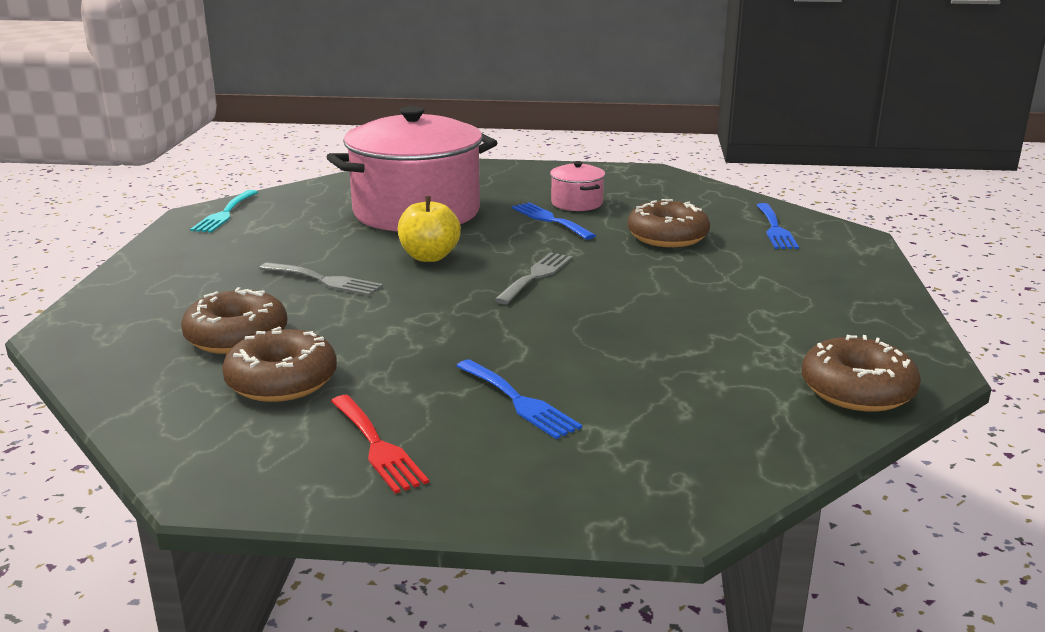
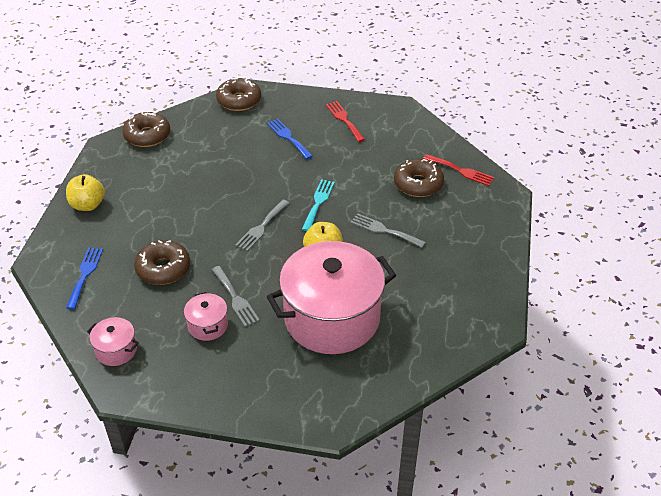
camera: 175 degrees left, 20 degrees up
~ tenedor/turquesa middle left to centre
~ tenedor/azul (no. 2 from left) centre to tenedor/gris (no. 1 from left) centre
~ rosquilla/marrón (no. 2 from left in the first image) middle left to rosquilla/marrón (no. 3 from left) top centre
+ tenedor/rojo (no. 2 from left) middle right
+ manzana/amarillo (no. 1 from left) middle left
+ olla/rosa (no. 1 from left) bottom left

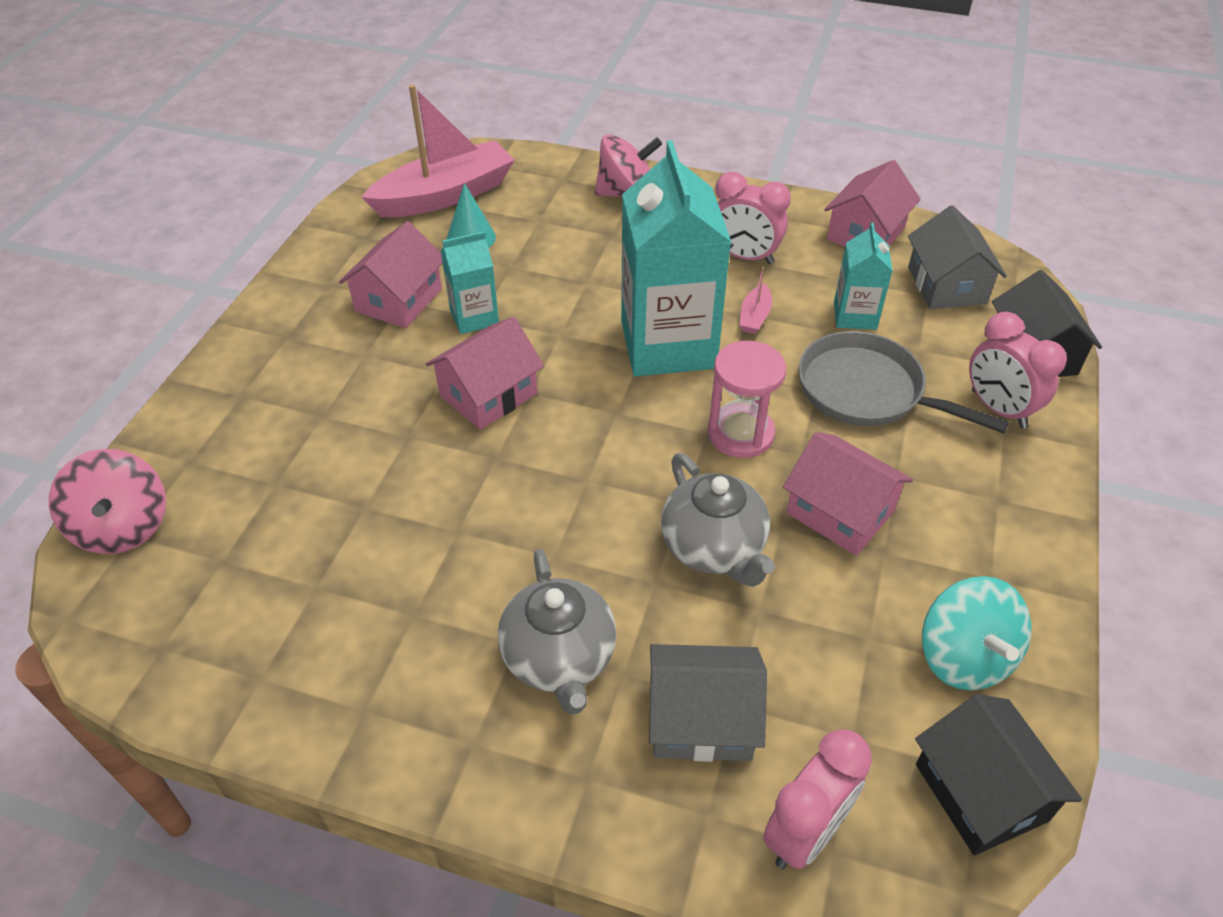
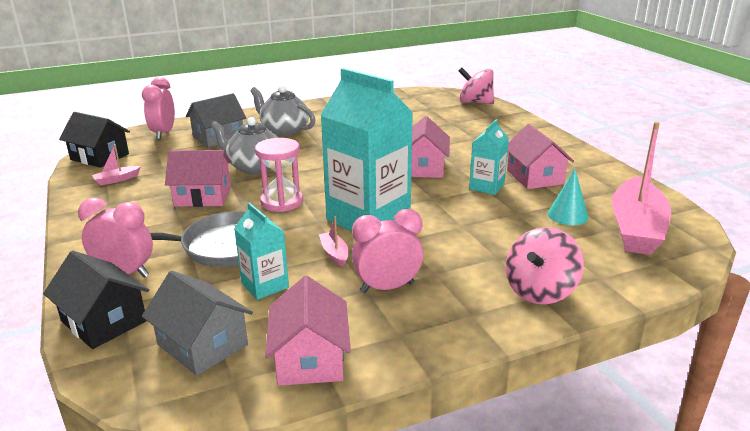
camera: 140 degrees right, 20 degrees down
~ peonza/turquesa bottom right to barco/rosa (no. 1 from left) middle left

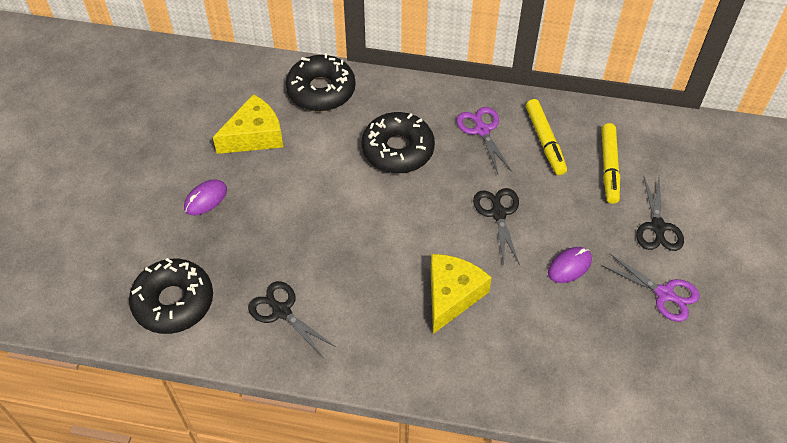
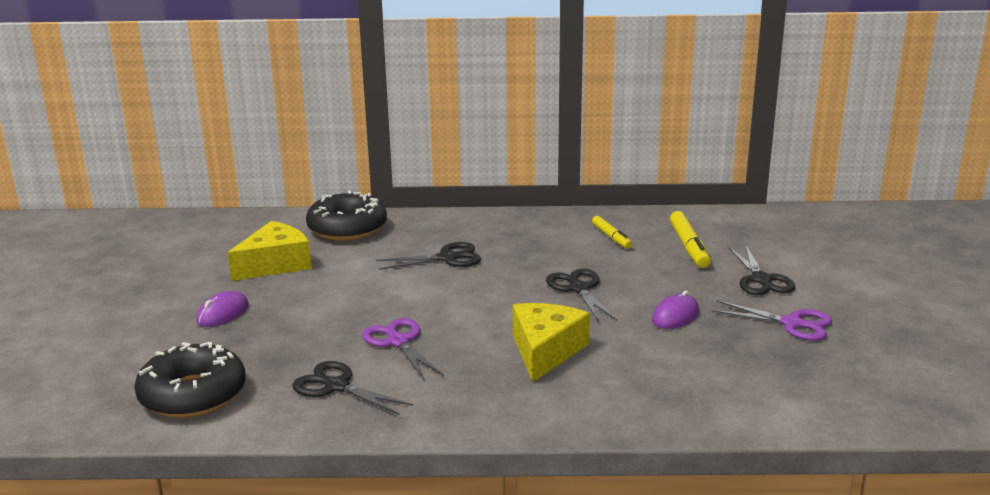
camera: 10 degrees left, 30 degrees down
~ rotulador/amarillo (no. 1 from left) top right = centre x0.64
~ tijeras/morado (no. 1 from left) top centre to bottom centre
~ rosquilla/negro (no. 3 from left) top centre to tijeras/negro (no. 2 from left) centre

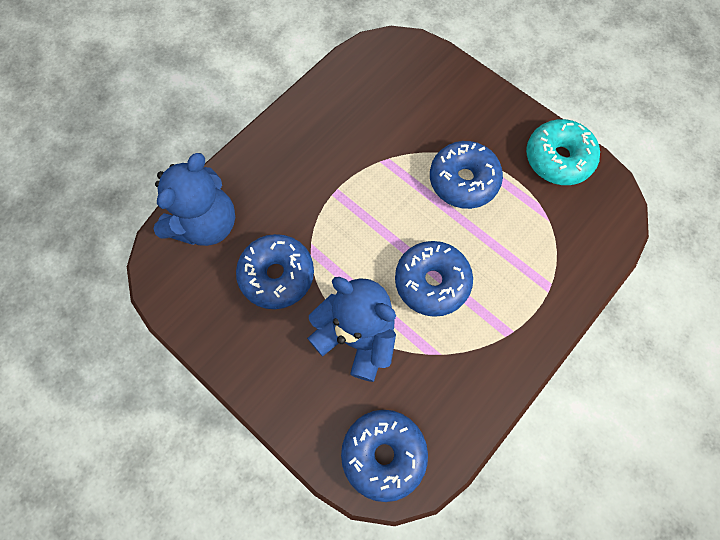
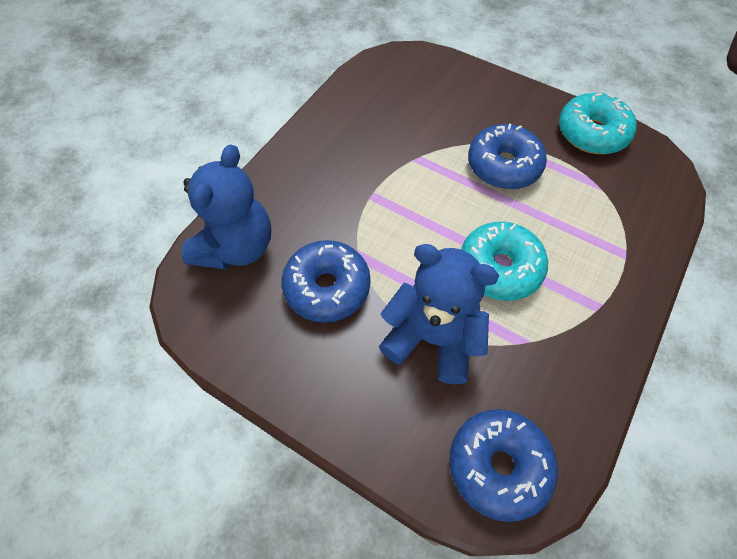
camera: 10 degrees left, 10 degrees down
~ rosquilla/azul (no. 3 from left) centre to rosquilla/turquesa (no. 1 from left) middle right

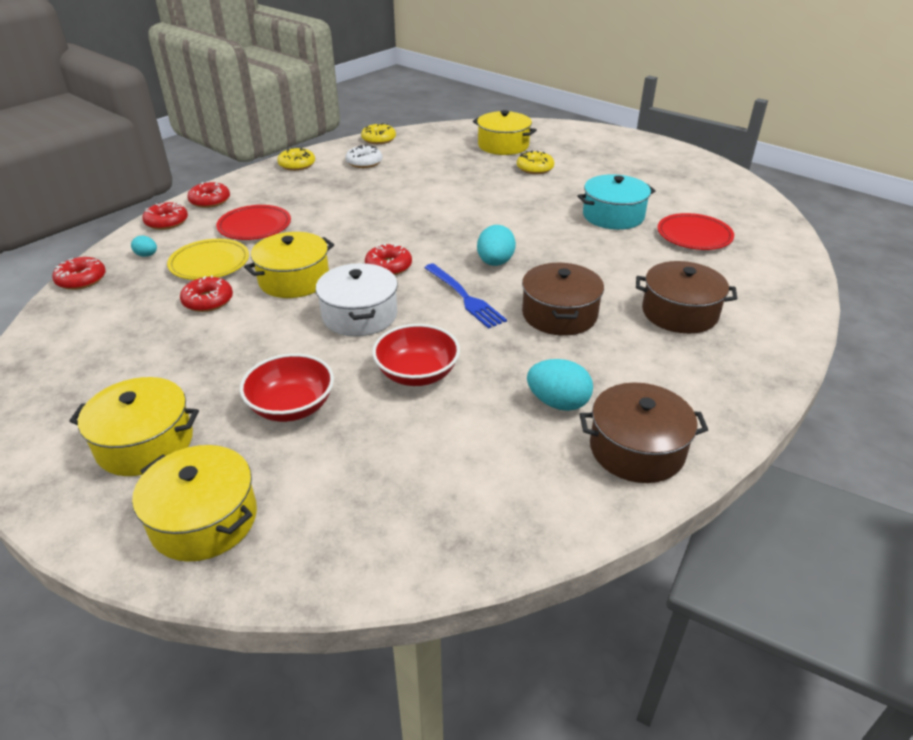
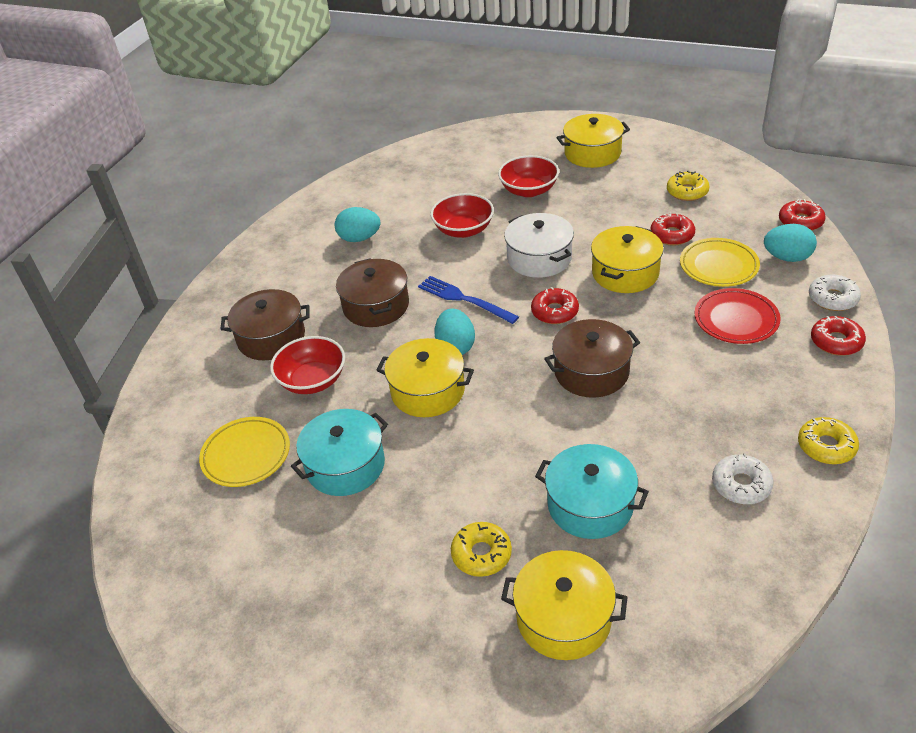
camera: 165 degrees right, 5 degrees up
~ rosquilla/amarillo (no. 2 from left) top centre to top right
~ rosquilla/rojo (no. 2 from left) top left to rosquilla/blanco (no. 2 from left) middle right
~ plato/rojo (no. 2 from left) top right to plato/amarillo (no. 1 from left) middle left
~ huevo/turquesa (no. 1 from left in the first image) top left = top right x1.81
~ olla/marrón (no. 2 from left in the first image) middle right to olla/marrón (no. 3 from left) centre
~ olla/amarillo (no. 2 from left in the first image) bottom left to olla/amarillo (no. 1 from left) centre
+ cuenco/rojo (no. 1 from left) centre
+ olla/turquesa (no. 2 from left) bottom centre

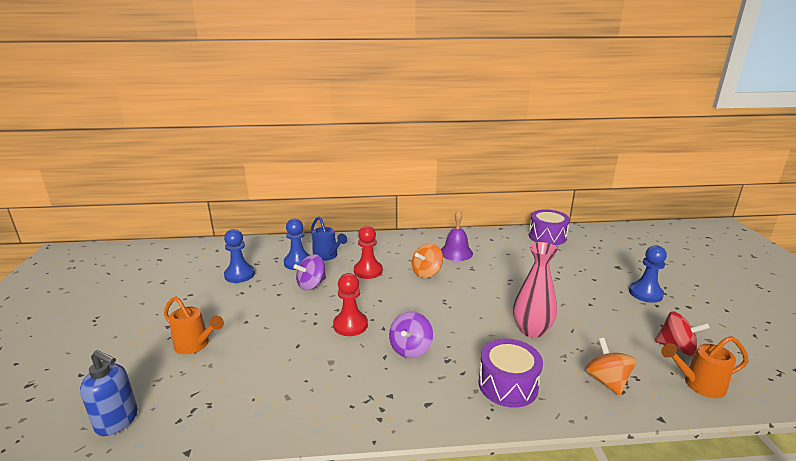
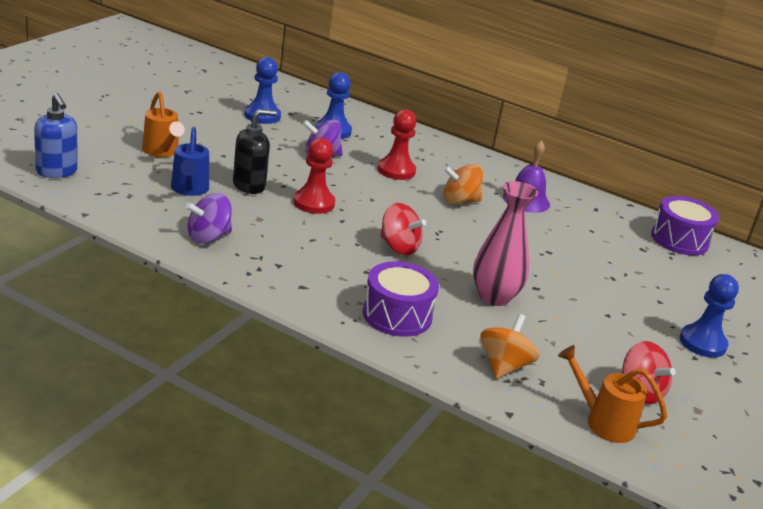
camera: 30 degrees right, 5 degrees up
~ regadera/azul centre to top left
~ peonza/morado (no. 2 from left in the first image) bottom centre to peonza/morado (no. 1 from left) middle left
+ dispensador de jabón/negro top centre
+ peonza/rojo (no. 1 from left) centre

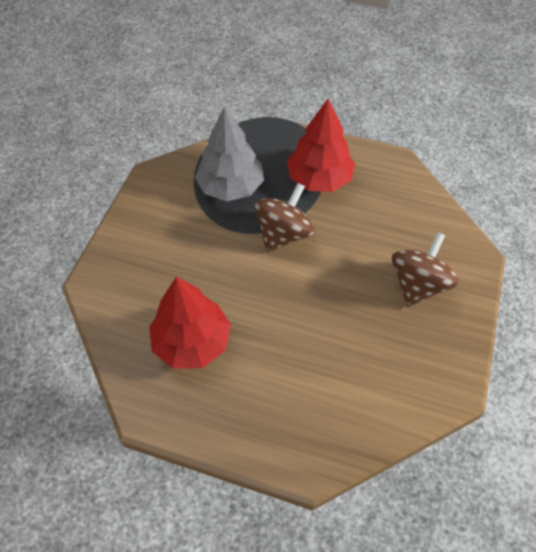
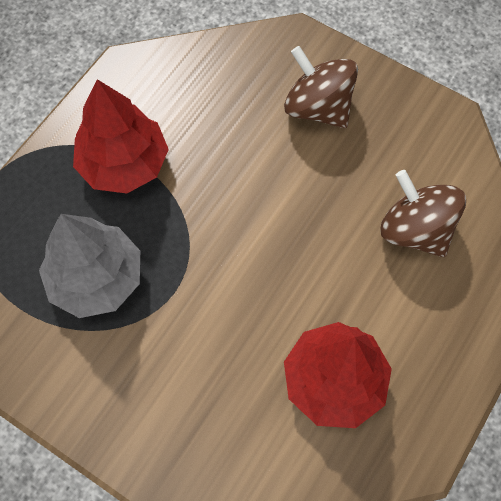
camera: 75 degrees left, 10 degrees up
~ peonza/marrón (no. 1 from left in the first image) centre to peonza/marrón (no. 2 from left) middle right

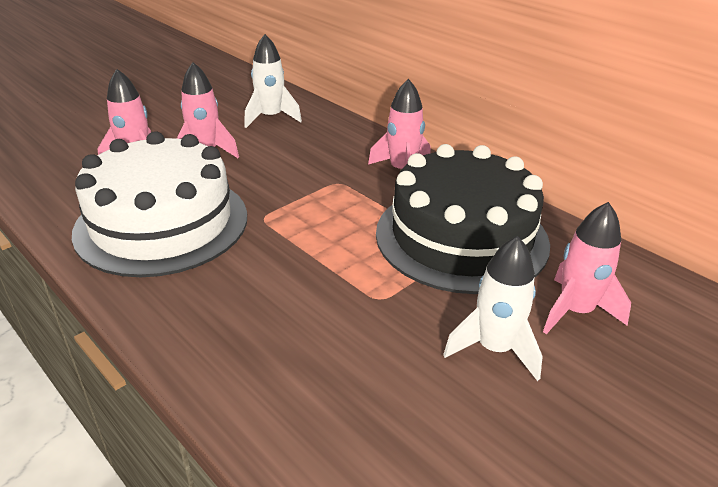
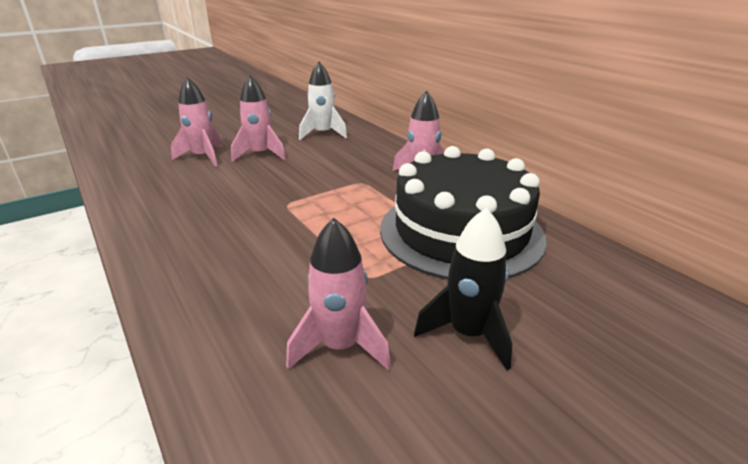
camera: 10 degrees right, 5 degrees down
- tarta/blanco middle left
~ cohete/rosa (no. 4 from left in the first image) middle right to cohete/rosa (no. 3 from left) centre
~ cohete/blanco (no. 2 from left) middle right to cohete/negro centre

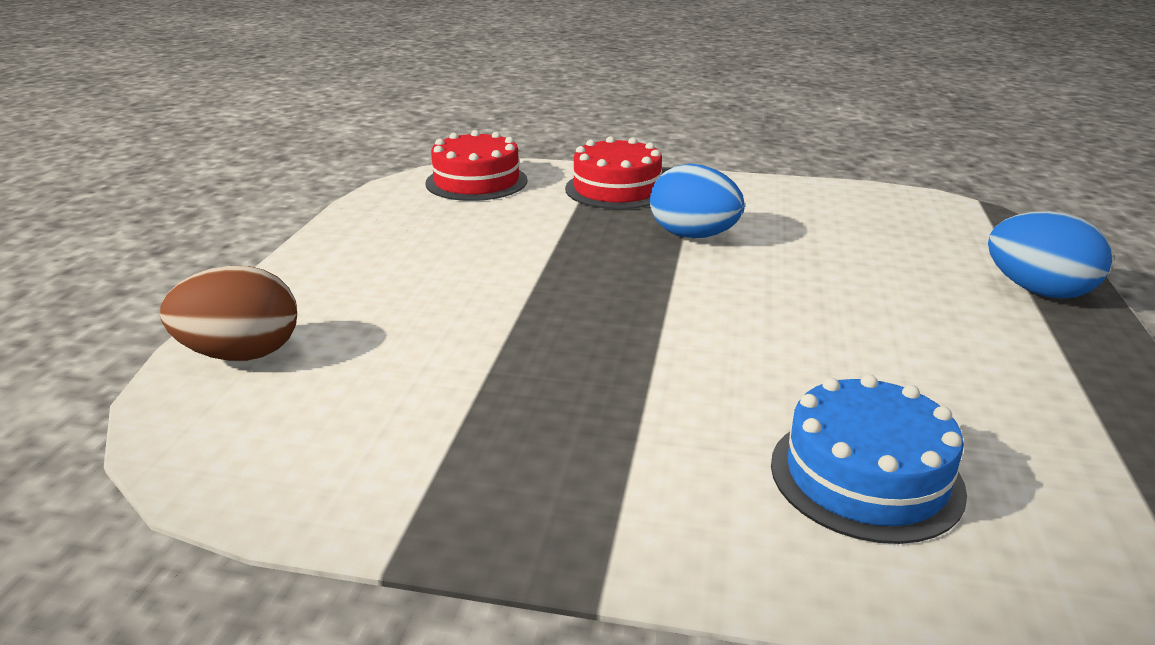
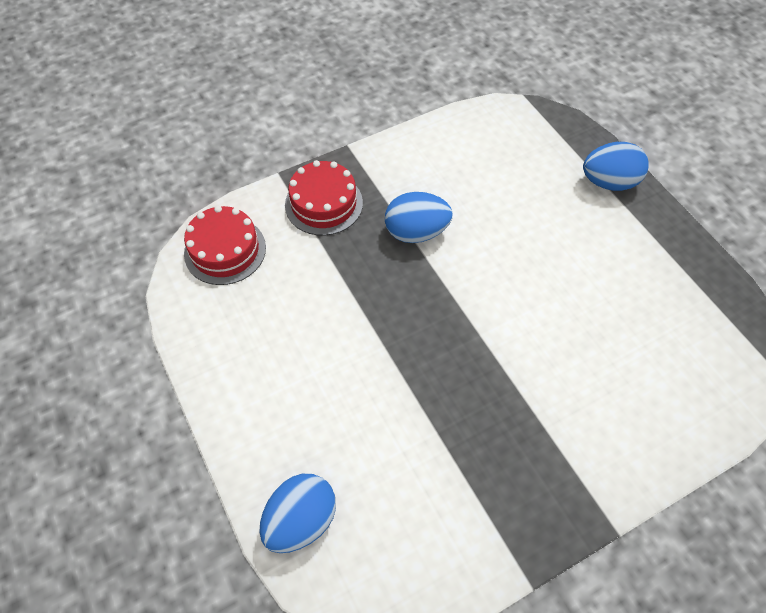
camera: 40 degrees left, 30 degrees up
~ huevo/marrón middle left to huevo/azul (no. 1 from left) bottom centre
- tarta/azul bottom right

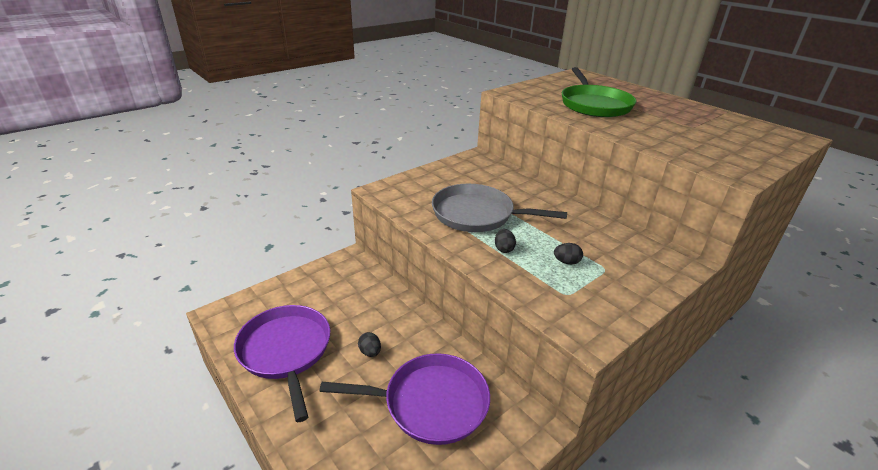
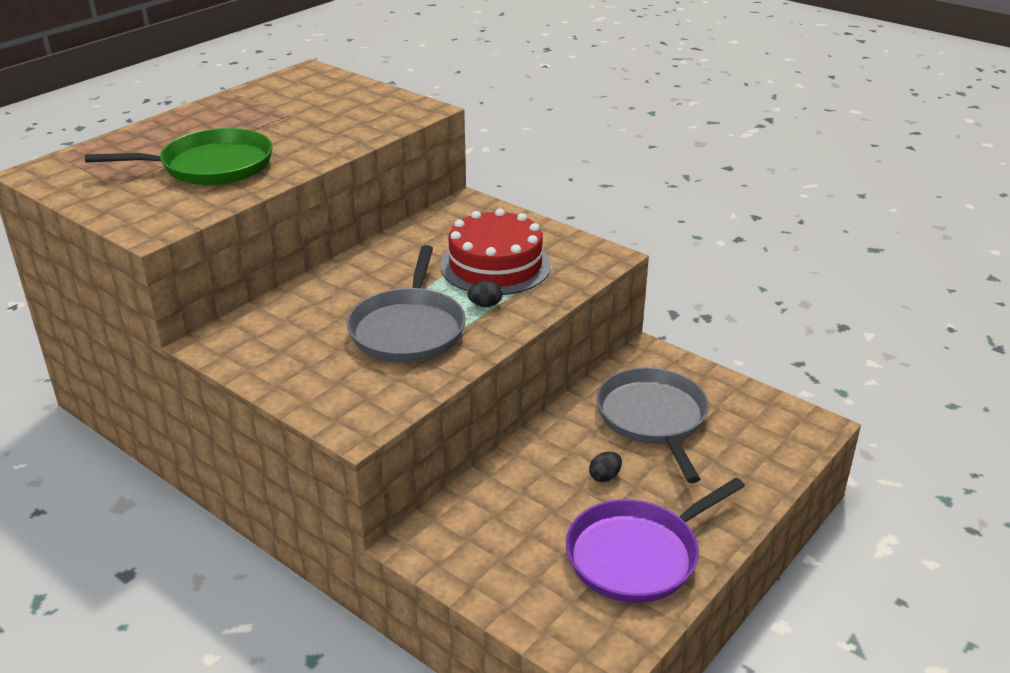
camera: 100 degrees left, 0 degrees up
~ huevo/negro (no. 3 from left) centre to tarta/rojo centre
~ sartén/morado (no. 2 from left) bottom centre to sartén/gris (no. 2 from left) centre

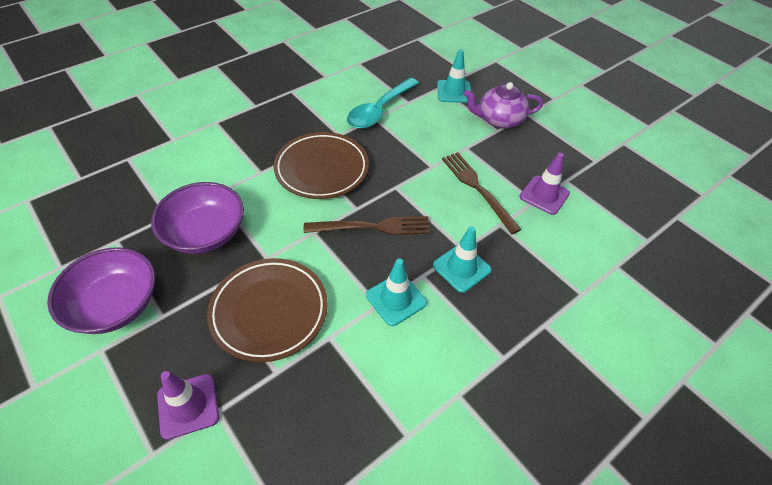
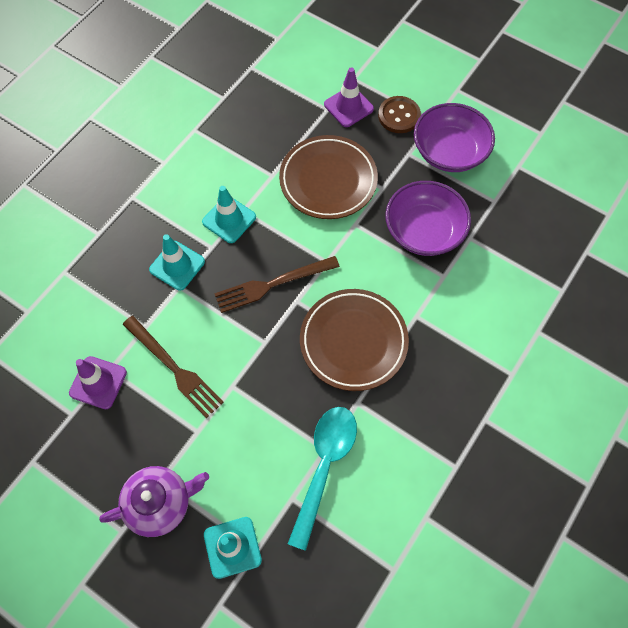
camera: 165 degrees right, 15 degrees up
+ botón/marrón top centre

